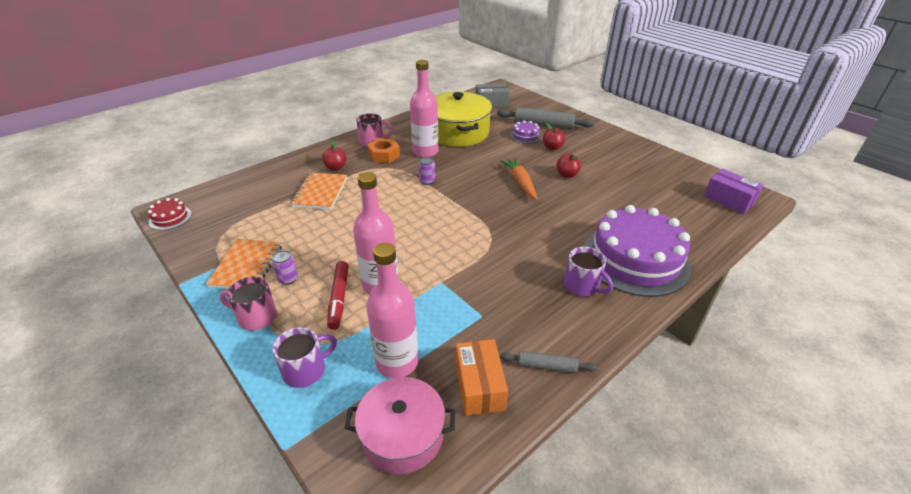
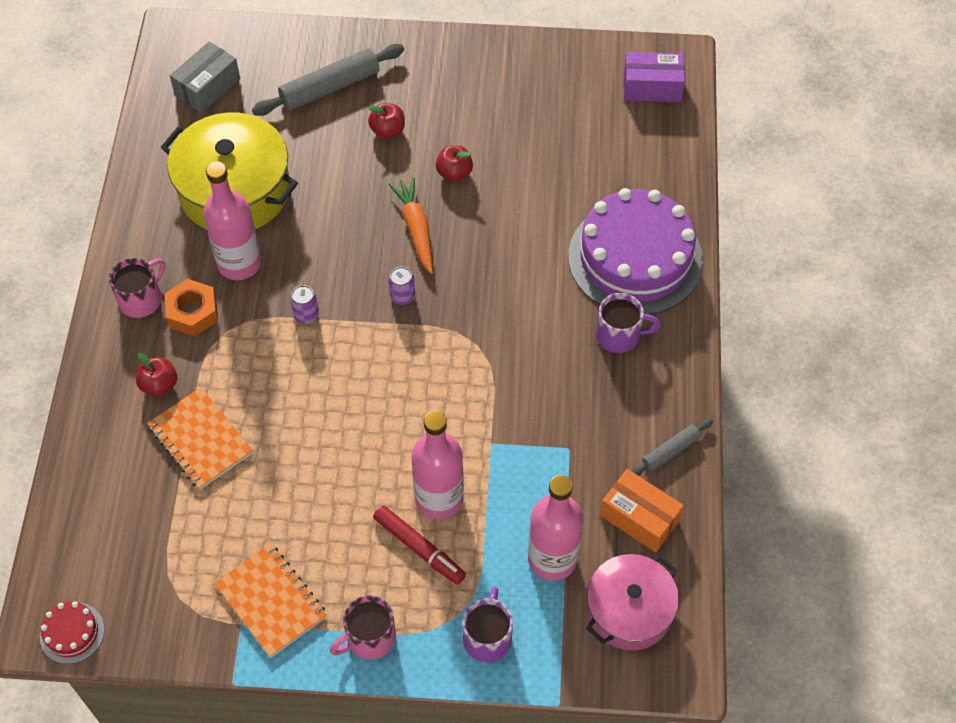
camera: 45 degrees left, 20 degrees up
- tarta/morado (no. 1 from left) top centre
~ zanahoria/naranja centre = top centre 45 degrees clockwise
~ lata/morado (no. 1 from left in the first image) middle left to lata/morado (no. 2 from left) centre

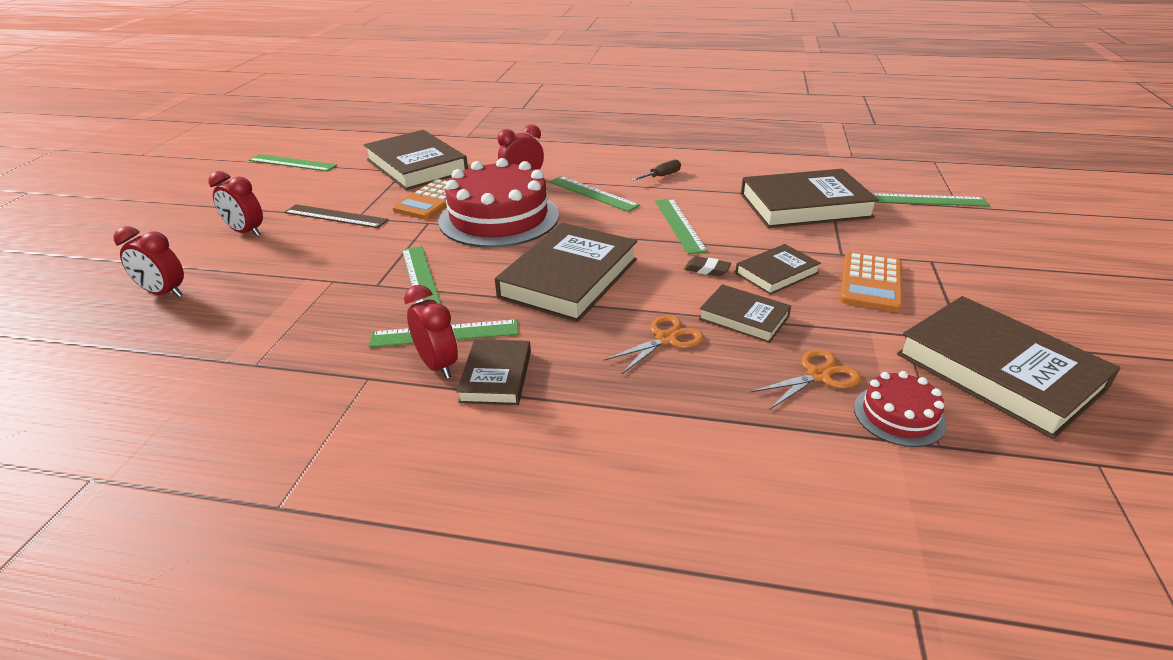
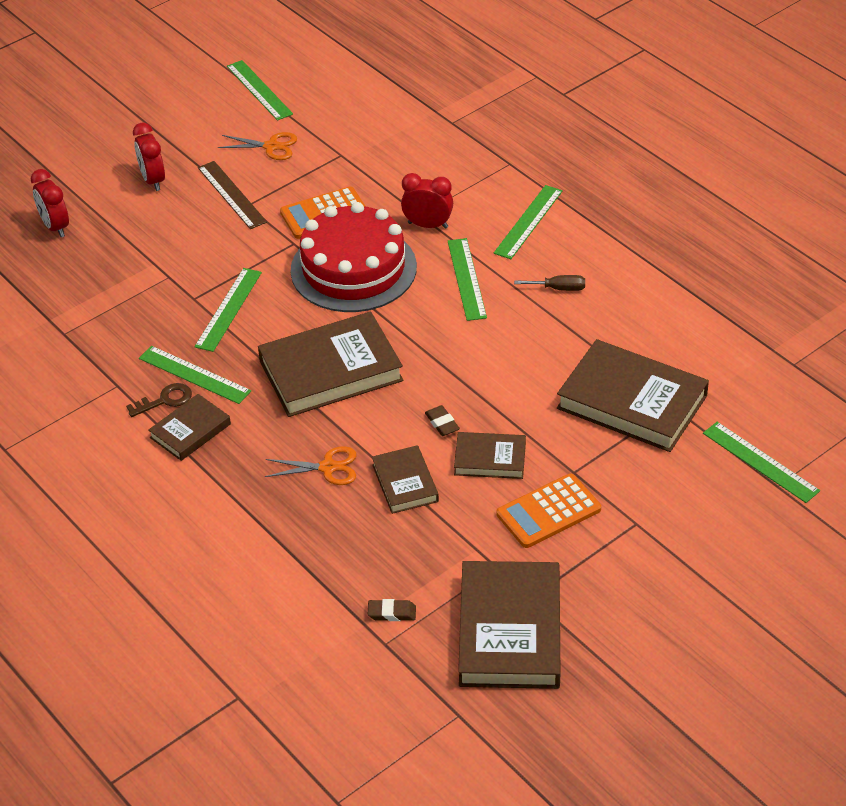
camera: 40 degrees right, 10 degrees up
- libro/marrón (no. 1 from left) top centre
~ regla/verde (no. 5 from left) centre to top centre
~ despertador/rojo (no. 3 from left) centre to llave/marrón middle left
~ tijeras/naranja (no. 2 from left in the first image) middle right to tijeras/naranja (no. 1 from left) top left
~ tarta/rojo (no. 2 from left) middle right to goma de borrar/marrón (no. 1 from left) bottom centre

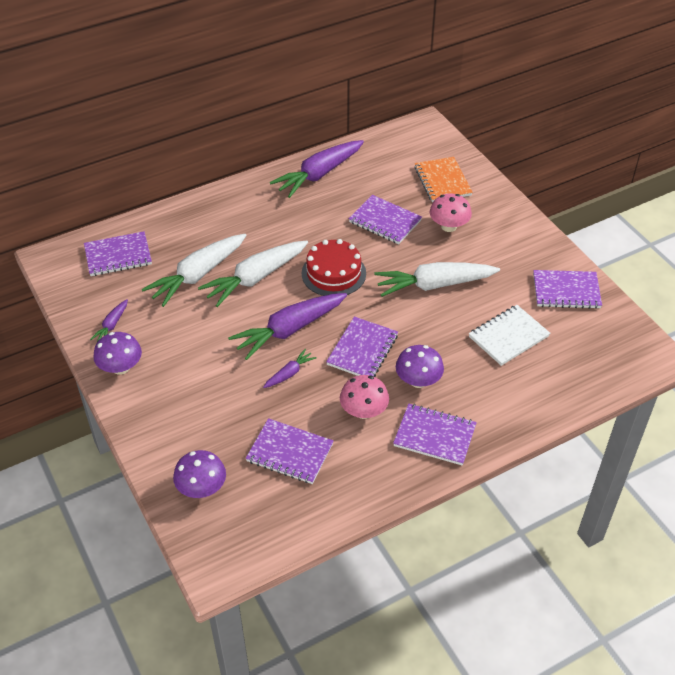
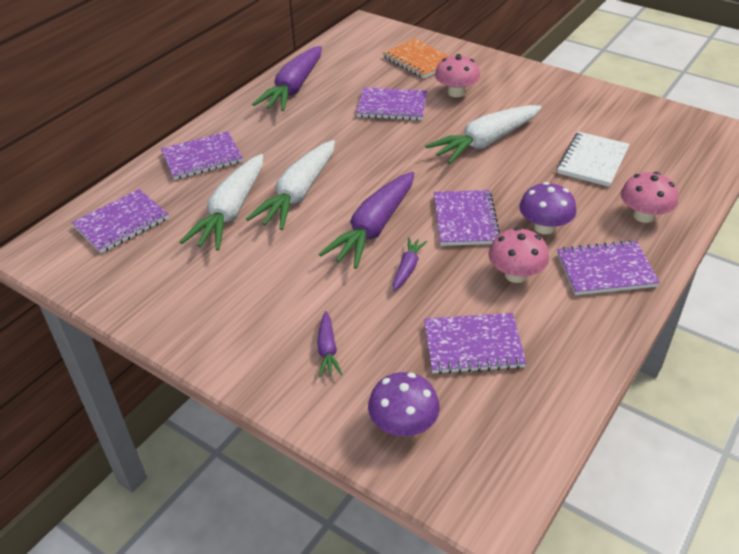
camera: 25 degrees left, 5 degrees down
- tarta/rojo centre
~ cuaderno/morado (no. 6 from left in the first image) middle right to cuaderno/morado (no. 2 from left) top left
~ zanahoria/morado (no. 1 from left in the first image) middle left to zanahoria/morado (no. 2 from left) centre
- seta/morado (no. 1 from left) middle left
+ seta/rosa (no. 3 from left) middle right

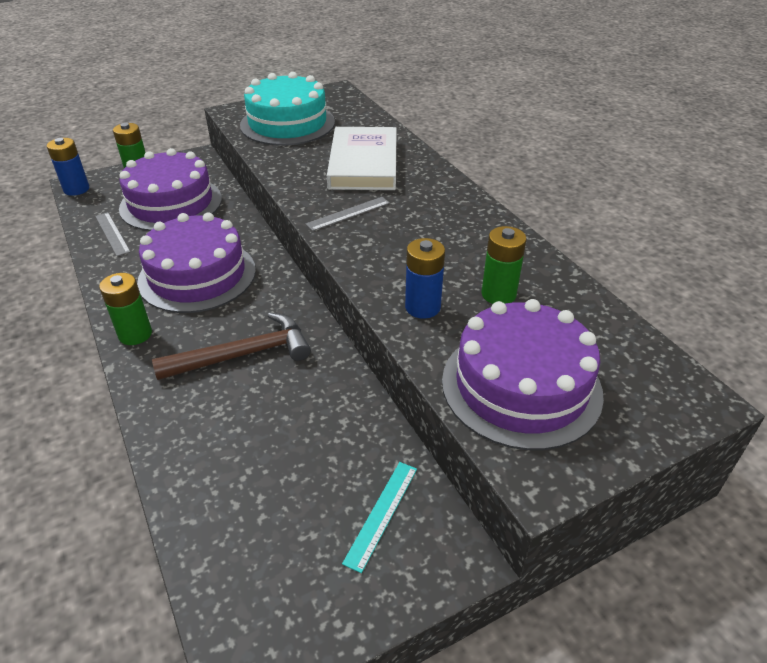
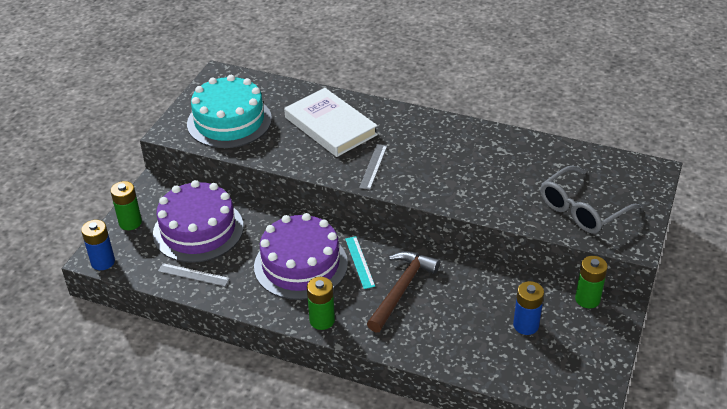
camera: 40 degrees left, 0 degrees up
~ pila/verde (no. 3 from left) centre to bottom right
~ pila/azul (no. 2 from left) centre to bottom right
~ tarta/morado (no. 3 from left) middle right to gafas/gris middle right
~ regla/turquesa bottom centre to centre

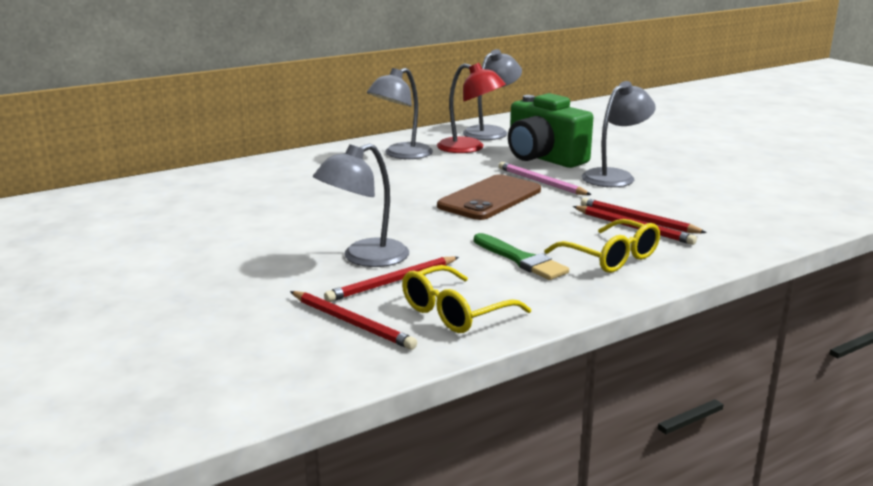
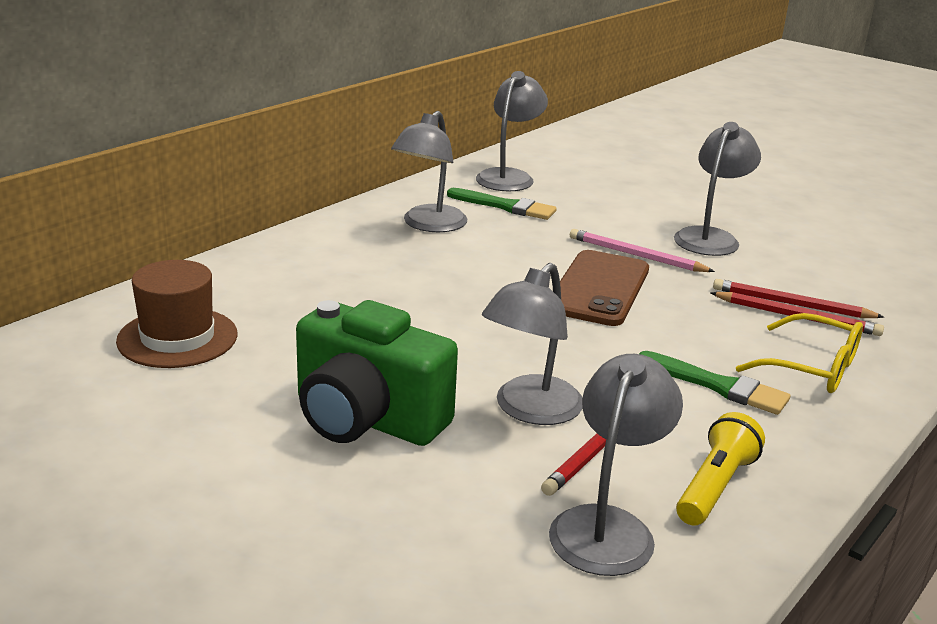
camera: 20 degrees left, 5 degrees up
~ lámpara/rojo top centre to pincel/verde (no. 1 from left) top centre
~ cámara/verde top centre to centre
~ gafas/amarillo (no. 1 from left) centre to lámpara de mano/amarillo bottom right
~ lápiz/rojo (no. 1 from left) centre to lámpara/gris (no. 4 from left) bottom centre
+ sombrero/marrón middle left

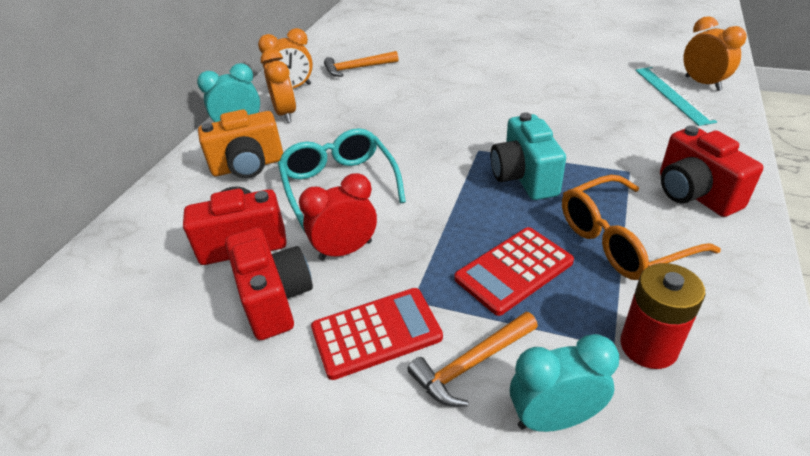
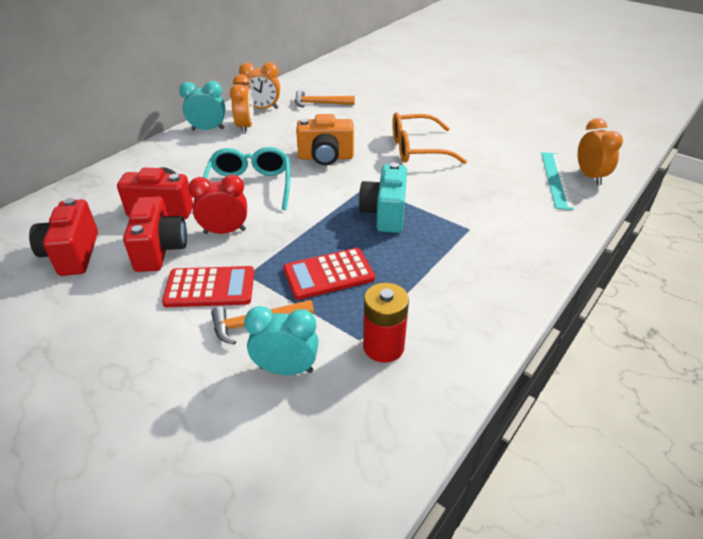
camera: 15 degrees right, 0 degrees up
~ cámara/naranja top left to top centre
~ cámara/rojo (no. 3 from left in the first image) middle right to cámara/rojo (no. 1 from left) middle left
~ gafas/naranja middle right to top centre

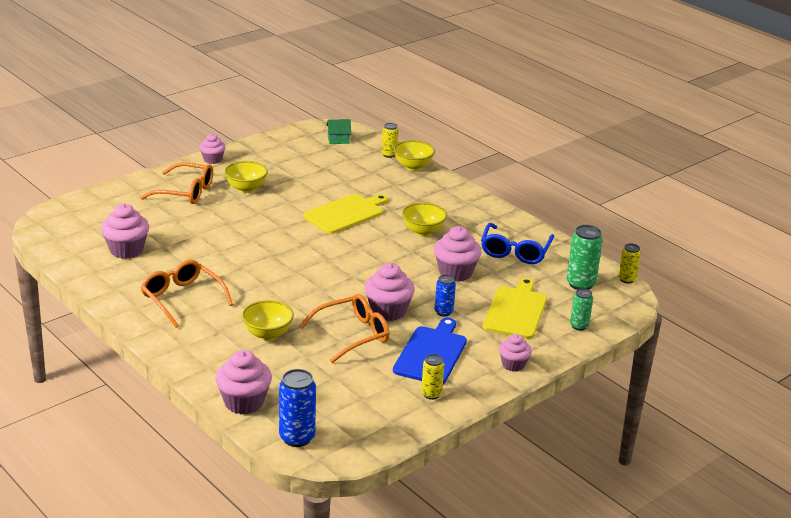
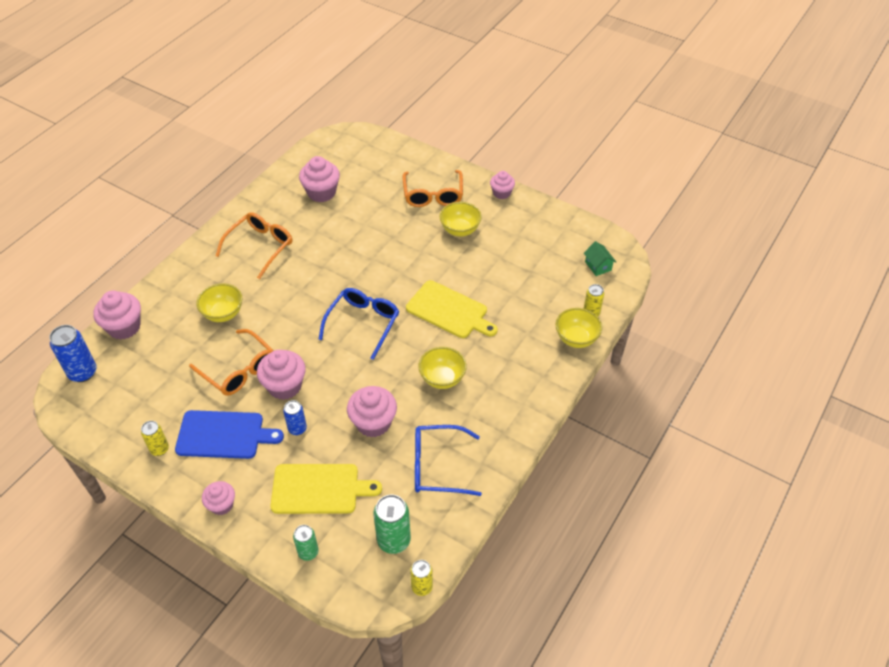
camera: 75 degrees right, 20 degrees up
+ gafas/azul (no. 1 from left) centre

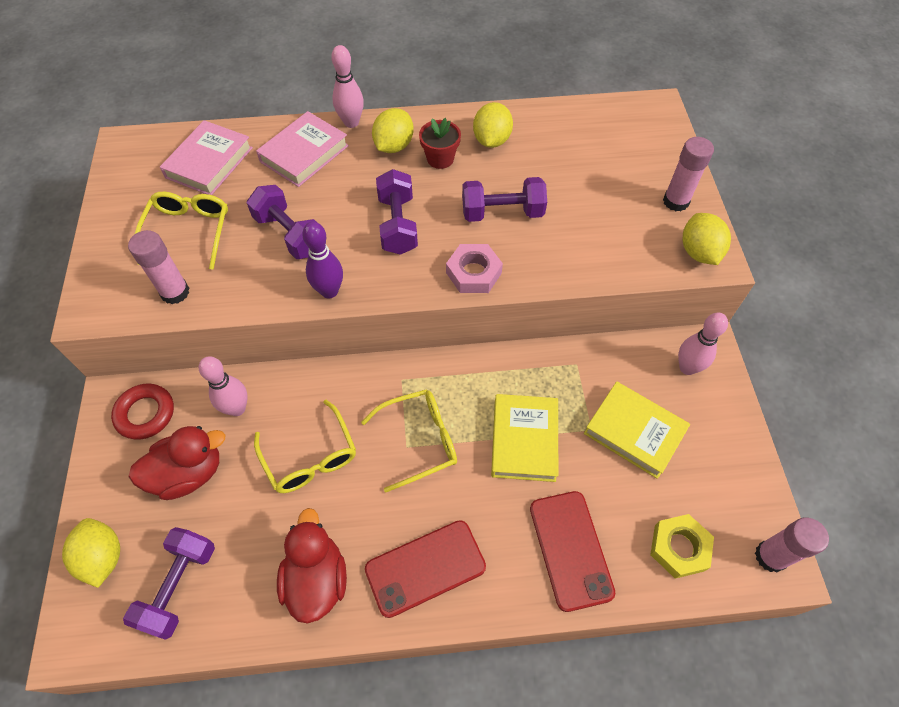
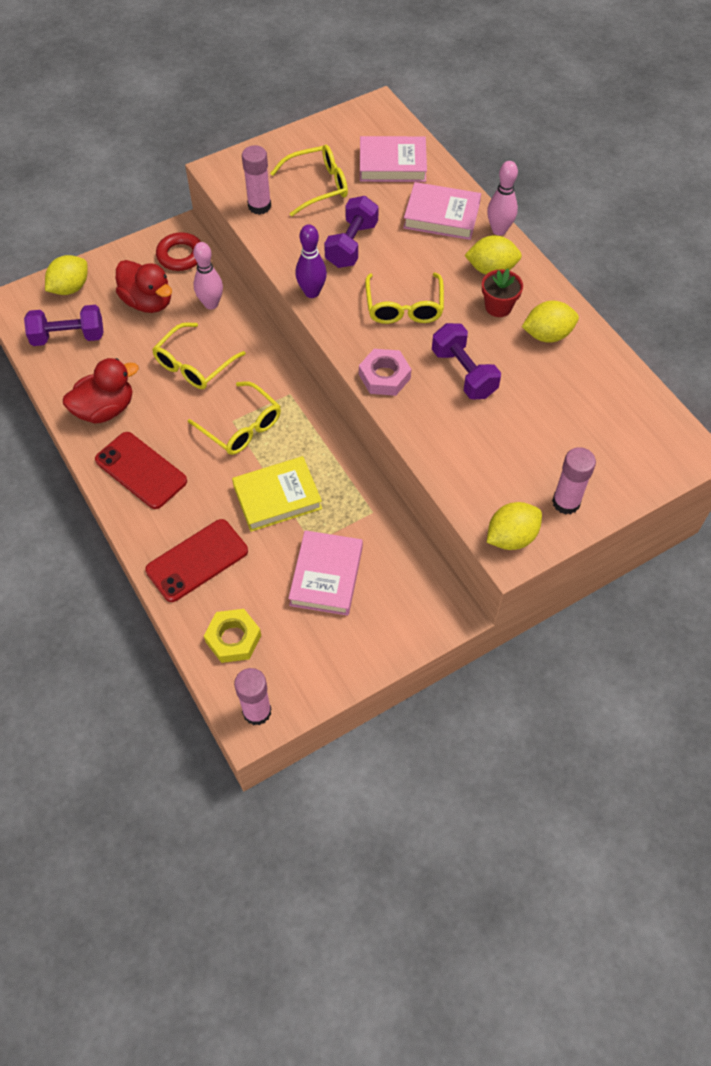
camera: 65 degrees right, 0 degrees up
~ mancuerna/morado (no. 3 from left) top centre to gafas/amarillo (no. 4 from left) top centre
- bolo/rosa (no. 3 from left) middle right
~ libro/amarillo (no. 2 from left) middle right to libro/rosa (no. 1 from left) centre

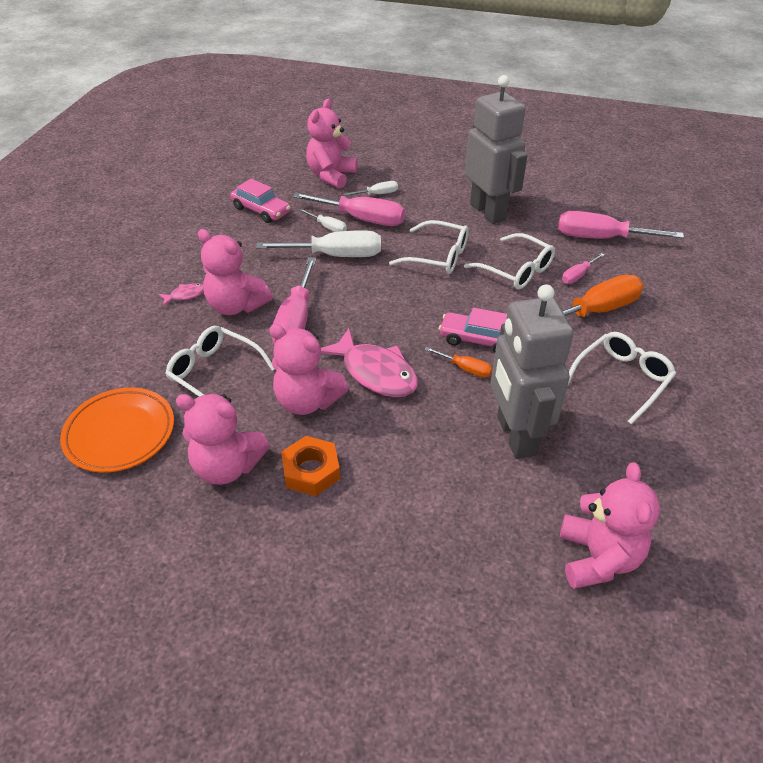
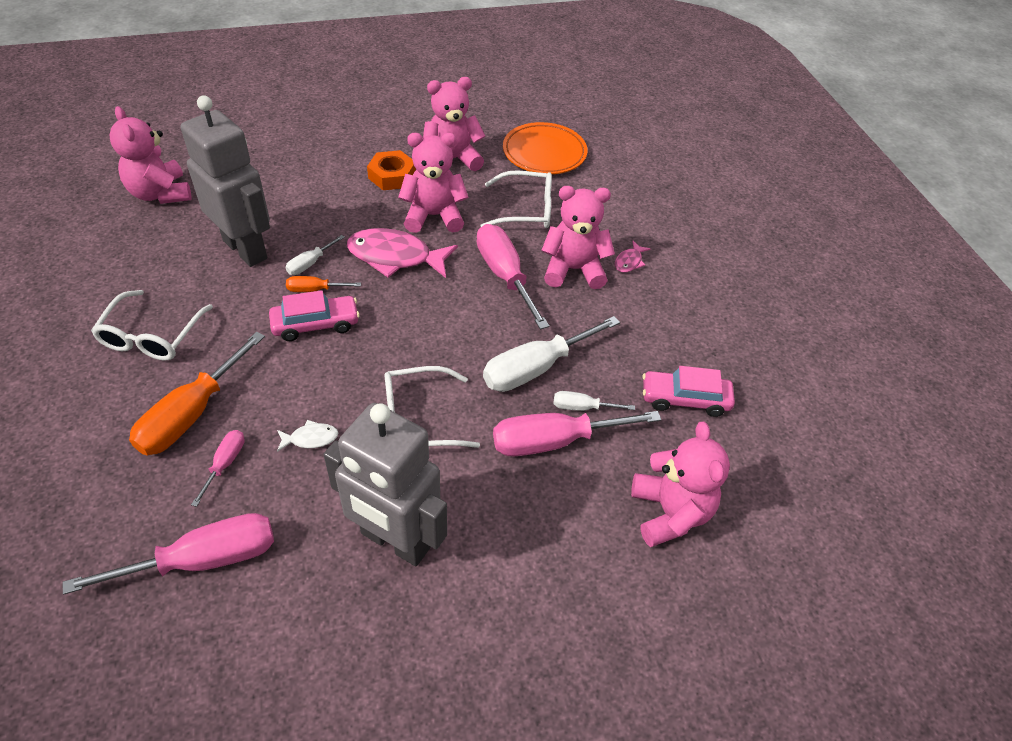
camera: 145 degrees right, 5 degrees up
~ destornillador/blanco (no. 3 from left in the first image) top centre to destornillador/blanco (no. 1 from left) middle left
~ gafas/blanco (no. 3 from left) middle right to pez/blanco middle left

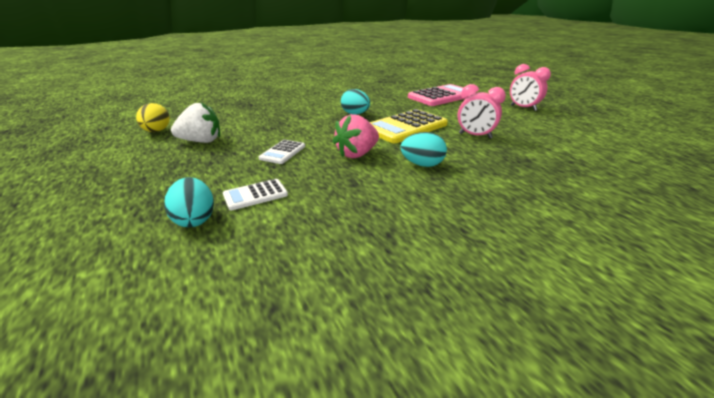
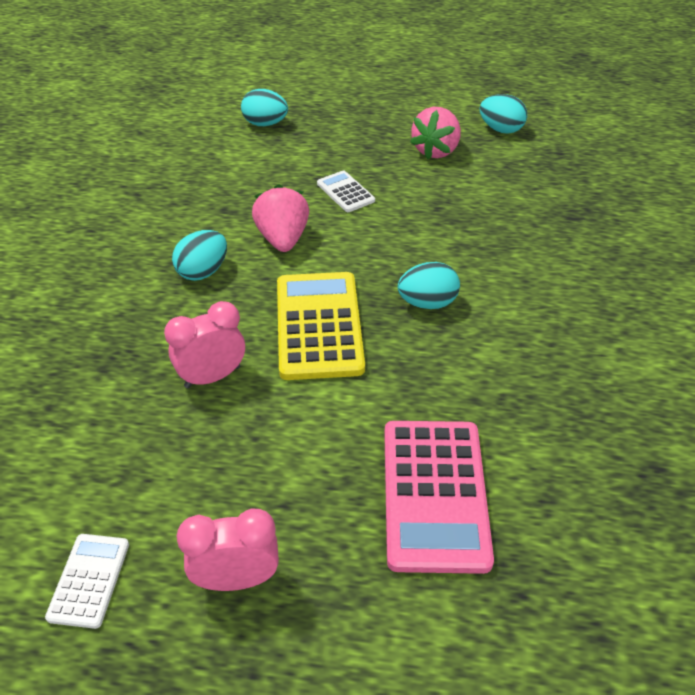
camera: 125 degrees right, 15 degrees up
~ fresa/blanco top left to fresa/rosa (no. 2 from left) top centre
~ huevo/amarillo top left to huevo/turquesa (no. 4 from left) top right
~ calculadora/blanco (no. 1 from left) centre to bottom left

